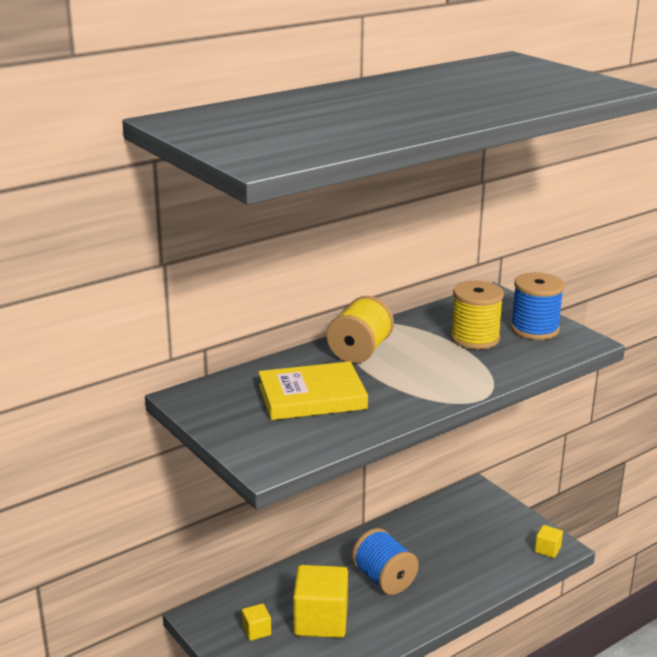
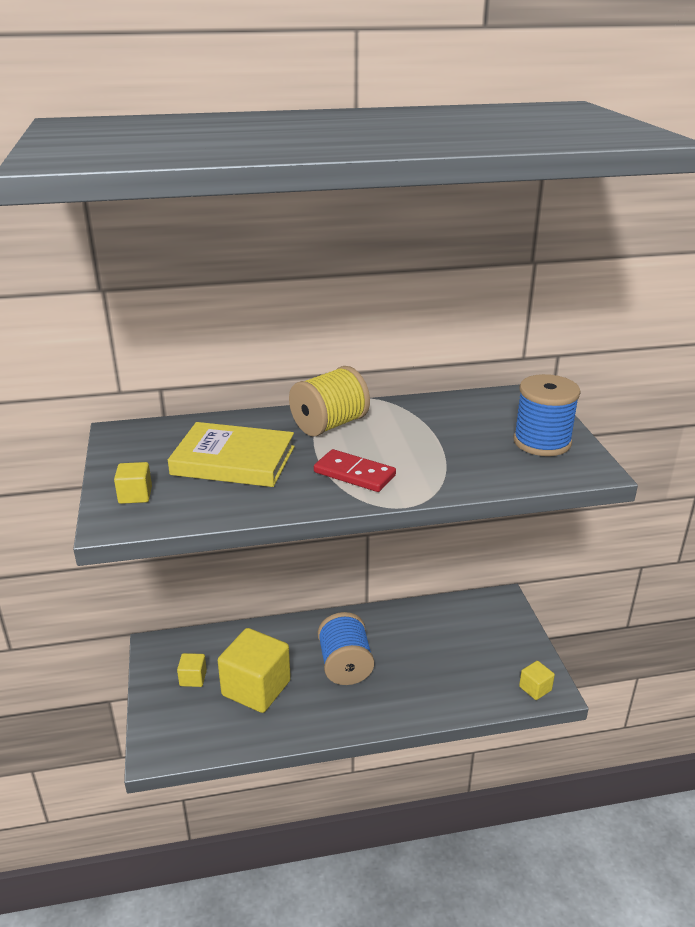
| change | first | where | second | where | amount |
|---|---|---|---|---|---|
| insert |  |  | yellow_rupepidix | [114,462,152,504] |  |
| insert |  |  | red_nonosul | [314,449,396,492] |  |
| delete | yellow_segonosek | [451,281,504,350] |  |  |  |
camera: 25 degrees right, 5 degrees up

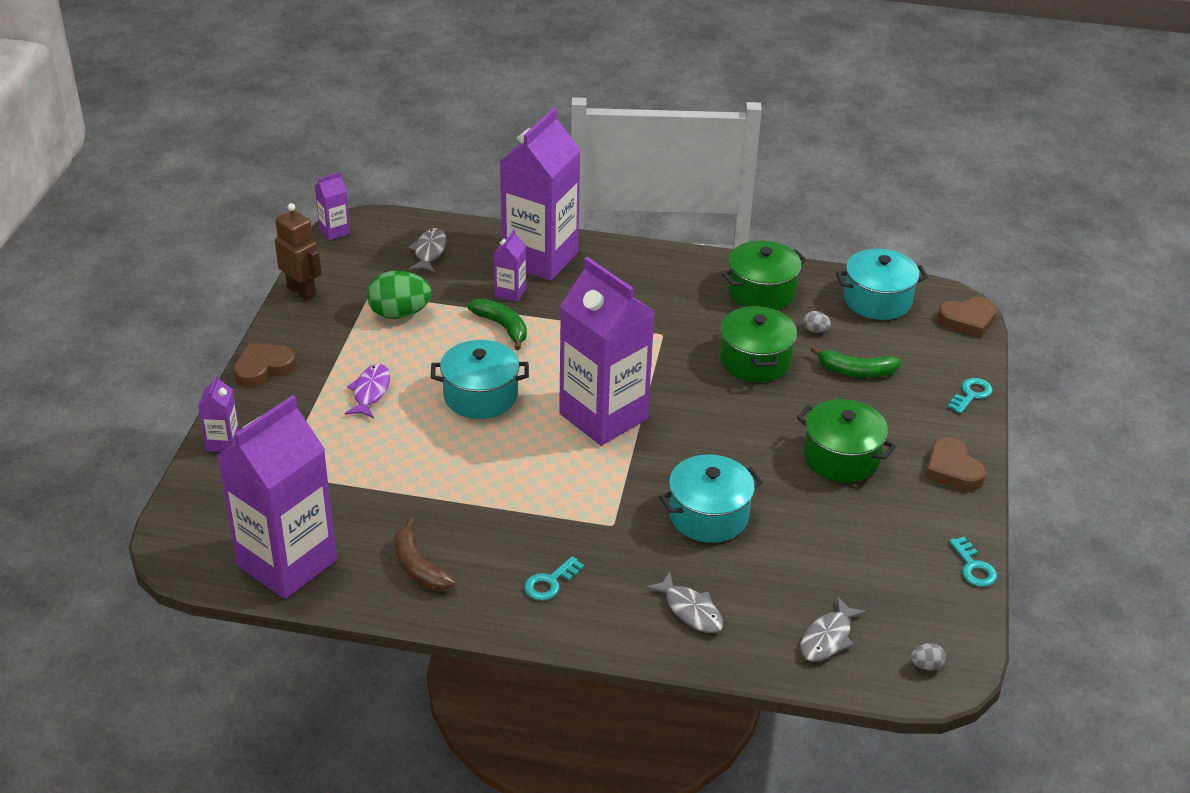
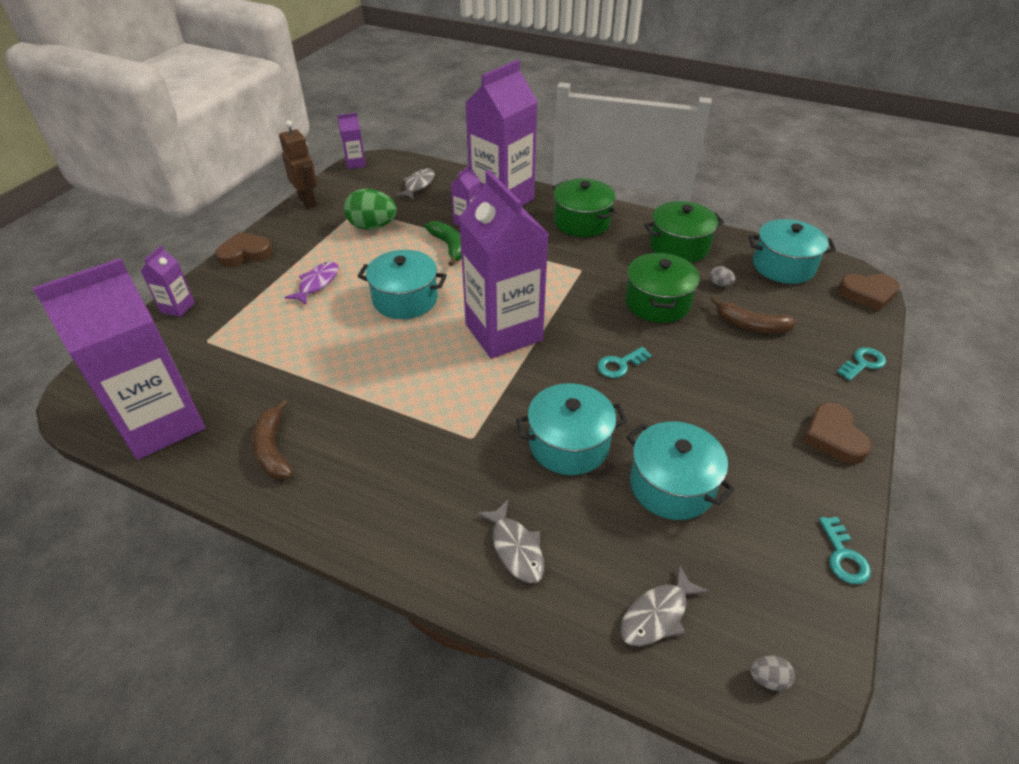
| change | first | where | second | where | amount |
|---|---|---|---|---|---|
| move | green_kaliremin | [797,399,896,482] |  | [552,179,617,237] |  |
| move | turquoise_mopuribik | [524,556,584,601] |  | [597,347,652,378] |  |
| insert |  |  | turquoise_kaliremin | [627,421,735,520] |  |
| recolor | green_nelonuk | [810,346,901,378] | brown_nelonuk | [711,297,797,333] |  |
camera: 15 degrees right, 5 degrees up

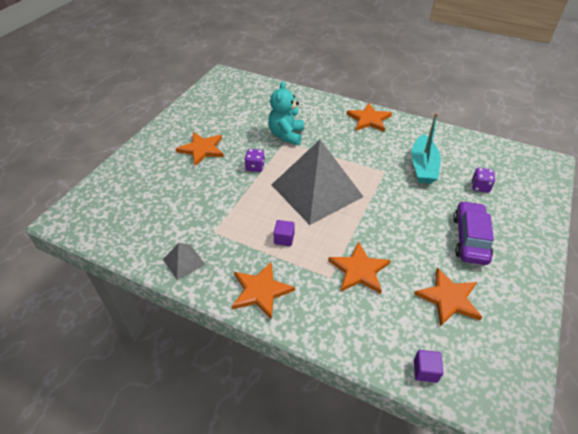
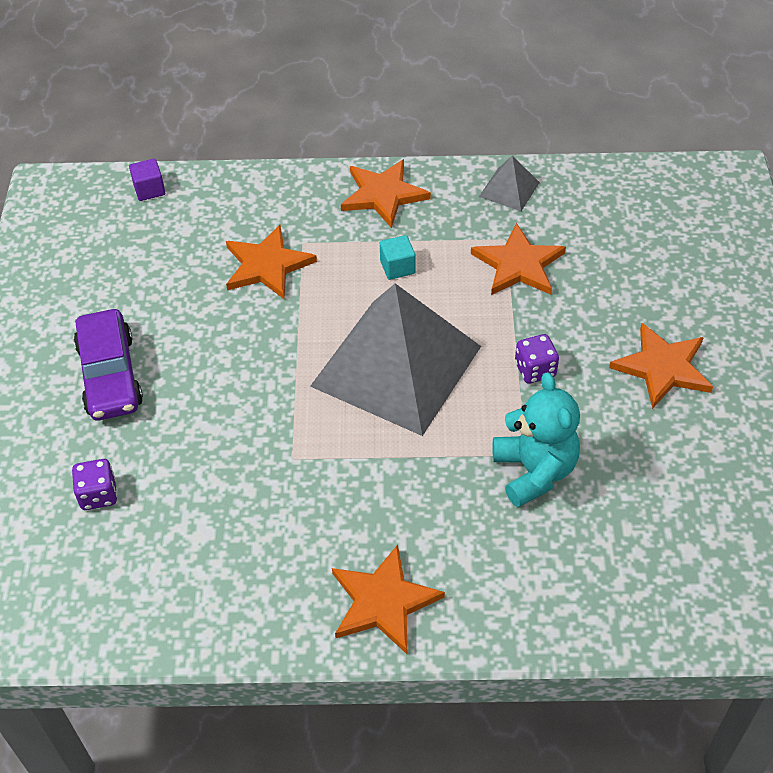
| change | first | where | second | where | amount |
|---|---|---|---|---|---|
| recolor | purple_rupepidix | [274,220,295,246] | turquoise_rupepidix | [380,235,415,280] |  |
| move | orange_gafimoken | [414,268,482,327] |  | [471,223,566,295] |  |
| delete | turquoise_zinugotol | [411,113,441,184] |  |  |  |
camera: 155 degrees right, 5 degrees up

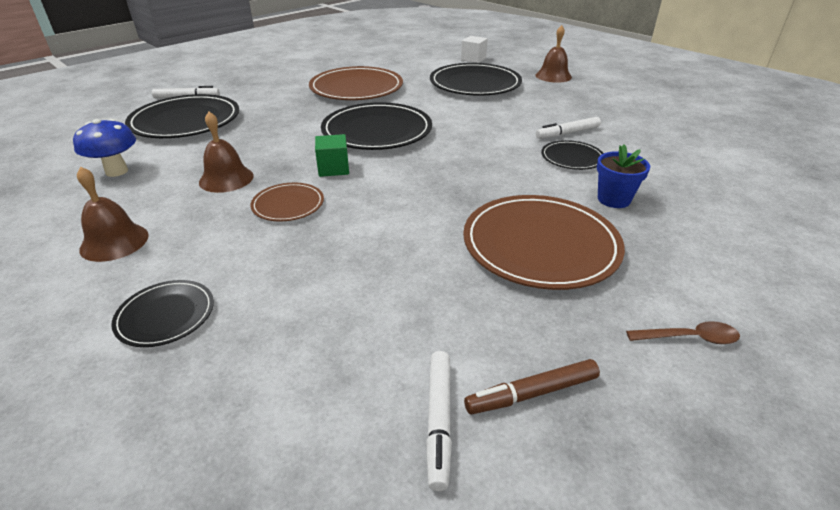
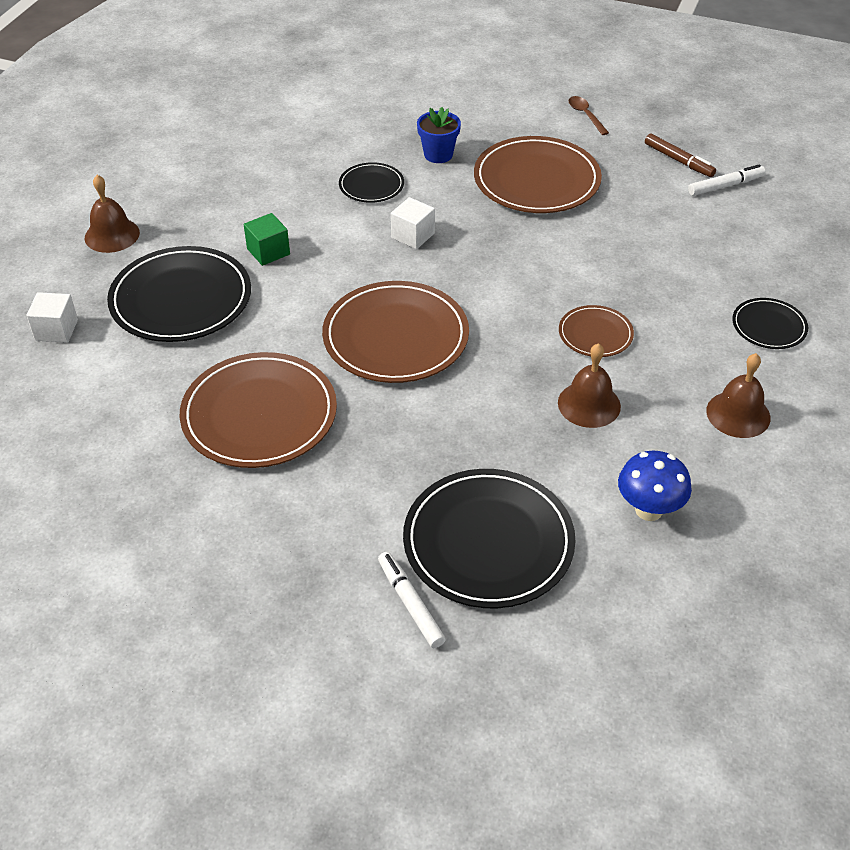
| change | first | where | second | where | amount |
|---|---|---|---|---|---|
| move | green_rupepidix | [315,134,349,177] |  | [244,213,290,266] |  |
| recolor | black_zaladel | [321,102,432,150] | brown_zaladel | [322,281,469,383] |  |
| insert |  |  | white_rupepidix | [391,197,435,249] |  |
| delete | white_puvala | [536,117,601,139] |  |  |  |
camera: 115 degrees left, 10 degrees up

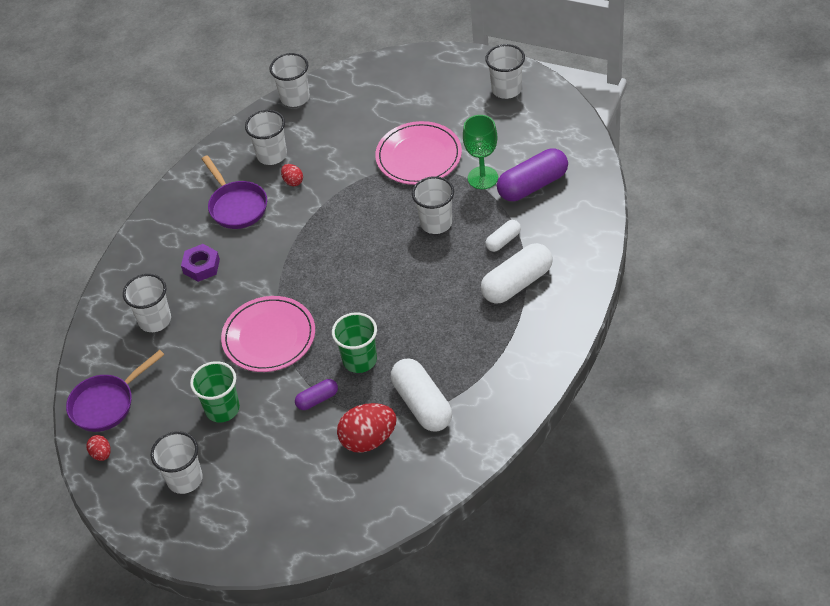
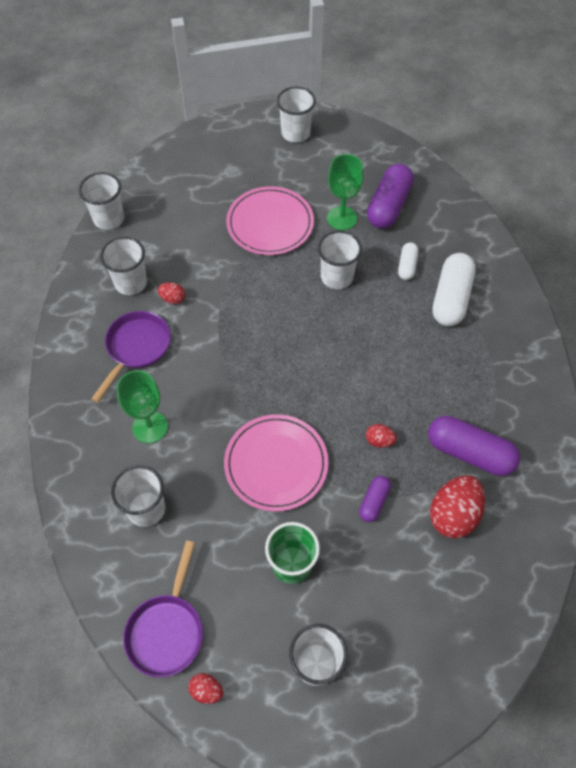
| change | first | where | second | where | amount |
|---|---|---|---|---|---|
| rotate | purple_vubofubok | [202,155,267,229] |  | [91,311,171,403] | 90 degrees counterclockwise |
| replace | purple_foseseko | [181,244,220,282] | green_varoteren | [116,371,168,443] |  |
| replace | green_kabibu | [332,312,377,373] | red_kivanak | [366,424,397,448] |  |
| recolor | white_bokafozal | [391,359,452,431] | purple_bokafozal | [428,416,520,476] |  |
camera: 40 degrees left, 10 degrees up

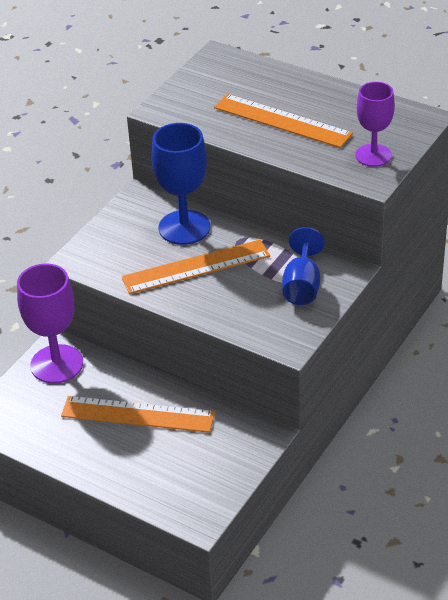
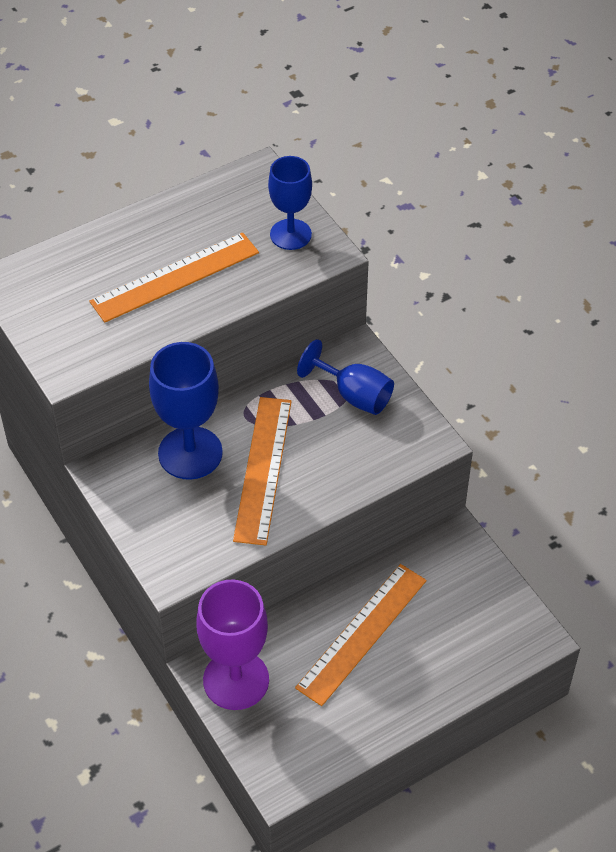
| change | first | where | second | where | amount |
|---|---|---|---|---|---|
| recolor | purple_varoteren | [356,82,395,167] | blue_varoteren | [268,156,312,250] |  |
camera: 65 degrees left, 10 degrees up

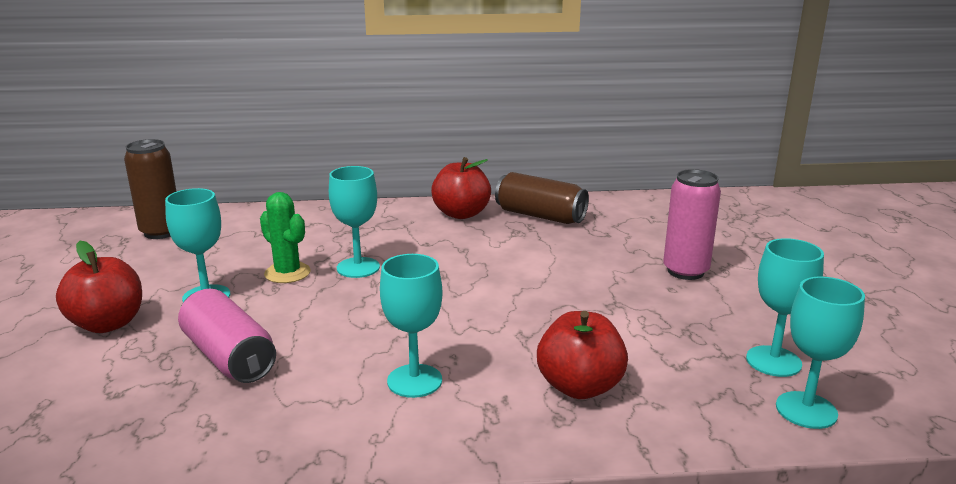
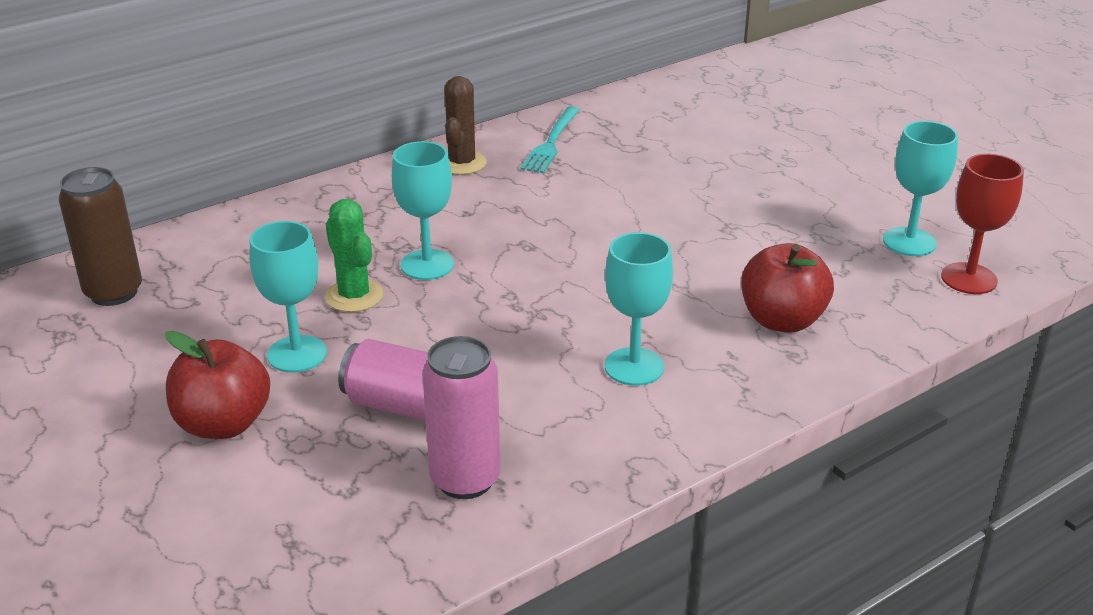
| change | first | where | second | where | amount |
|---|---|---|---|---|---|
| rotate | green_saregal | [260,192,311,283] |  | [325,199,383,312] | 45 degrees clockwise |
| move | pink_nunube | [663,169,721,280] |  | [422,336,501,499] |  |
| replace | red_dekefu | [431,157,491,219] | brown_saregal | [444,76,487,175] |  |
| replace | brown_nunube | [495,172,589,224] | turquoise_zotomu | [521,106,580,173] |  |
| recolor | turquoise_varoteren | [776,277,865,429] | red_varoteren | [941,154,1024,294] |  |
camera: 30 degrees left, 10 degrees up

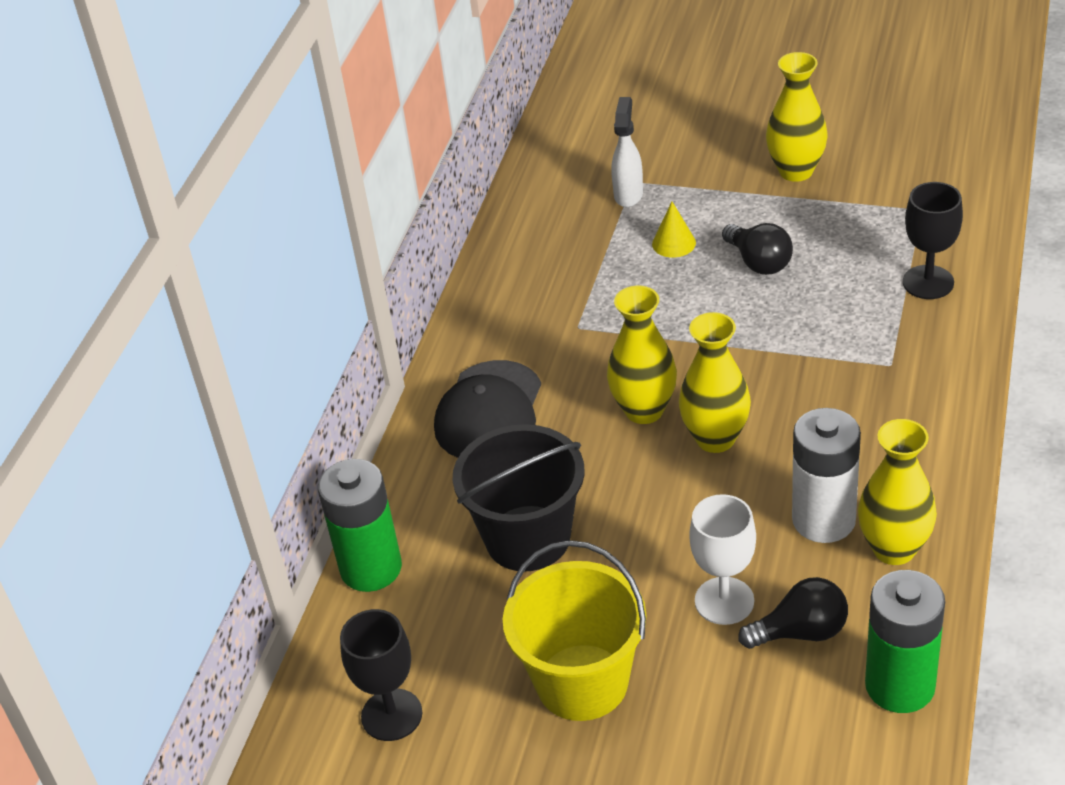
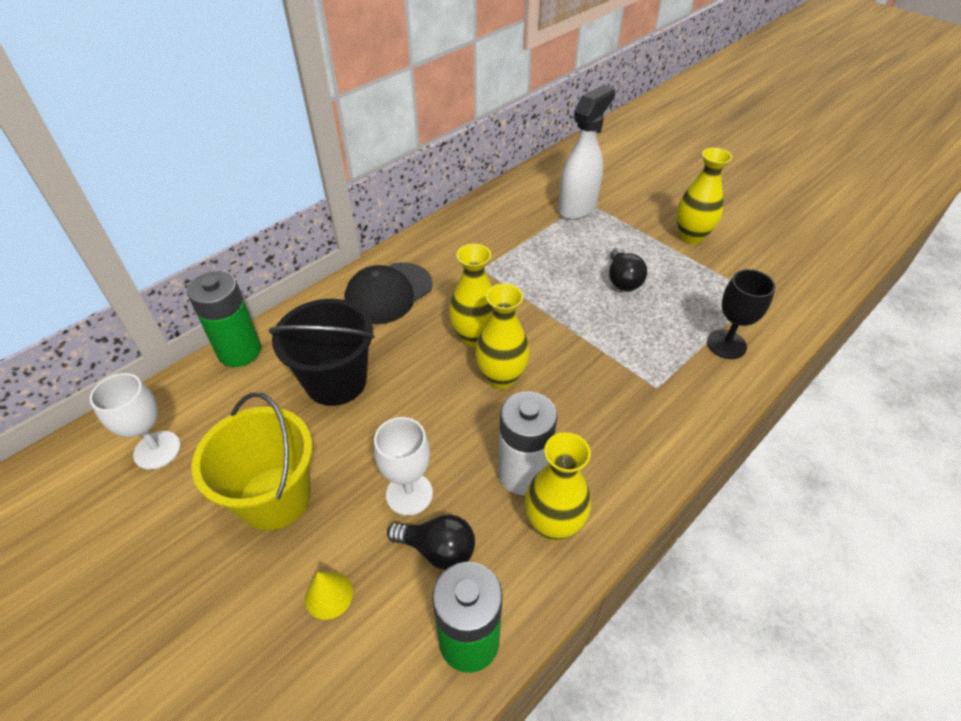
| change | first | where | second | where | amount |
|---|---|---|---|---|---|
| recolor | black_varoteren | [340,609,422,741] | white_varoteren | [90,373,181,470] |  |
| move | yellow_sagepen | [652,202,696,258] |  | [305,572,353,620] |  |
| resize | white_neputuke | [611,97,643,207] |  | [558,85,615,220] | x1.68 |
camera: 25 degrees right, 5 degrees up

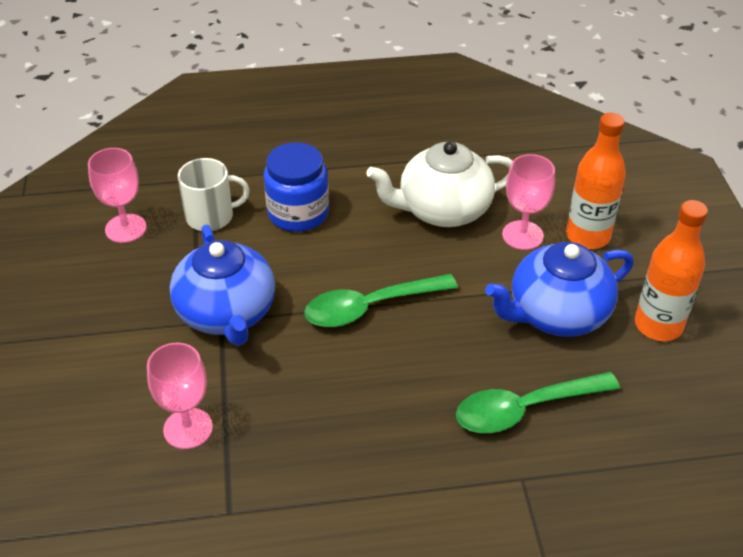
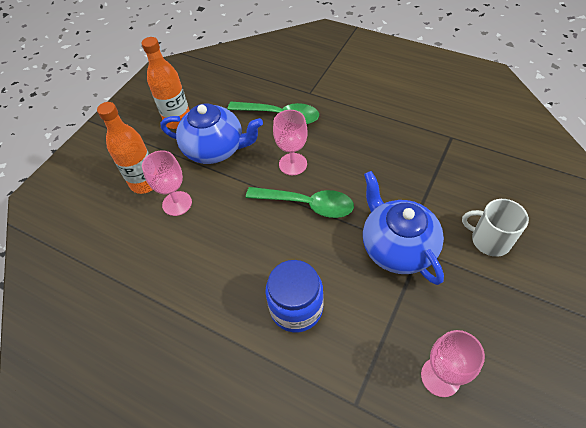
| change | first | where | second | where | amount |
|---|---|---|---|---|---|
| move | pink_varoteren | [147,343,213,449] |  | [273,110,308,175] |  |
| rotate | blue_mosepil | [170,224,275,346] |  | [363,171,444,285] | 45 degrees counterclockwise |
| move | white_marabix | [178,158,250,231] |  | [462,199,529,257] |  |
| delete | white_mosepil | [367,141,513,227] |  |  |  |
camera: 140 degrees left, 10 degrees up

